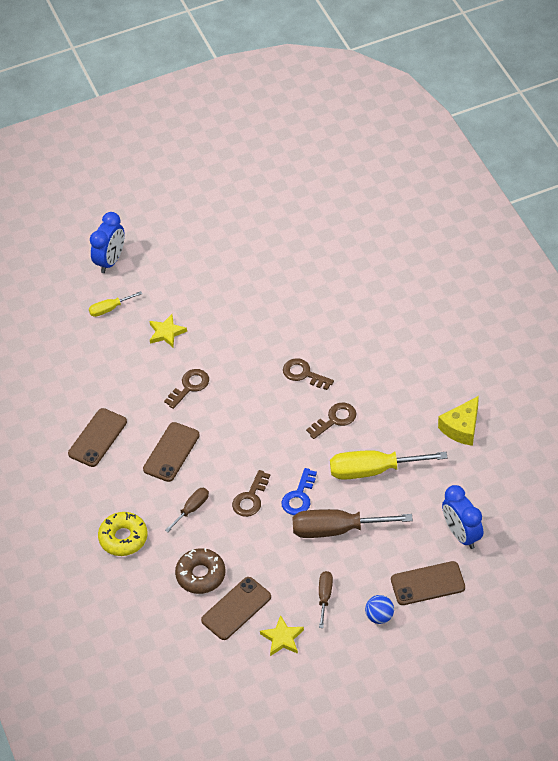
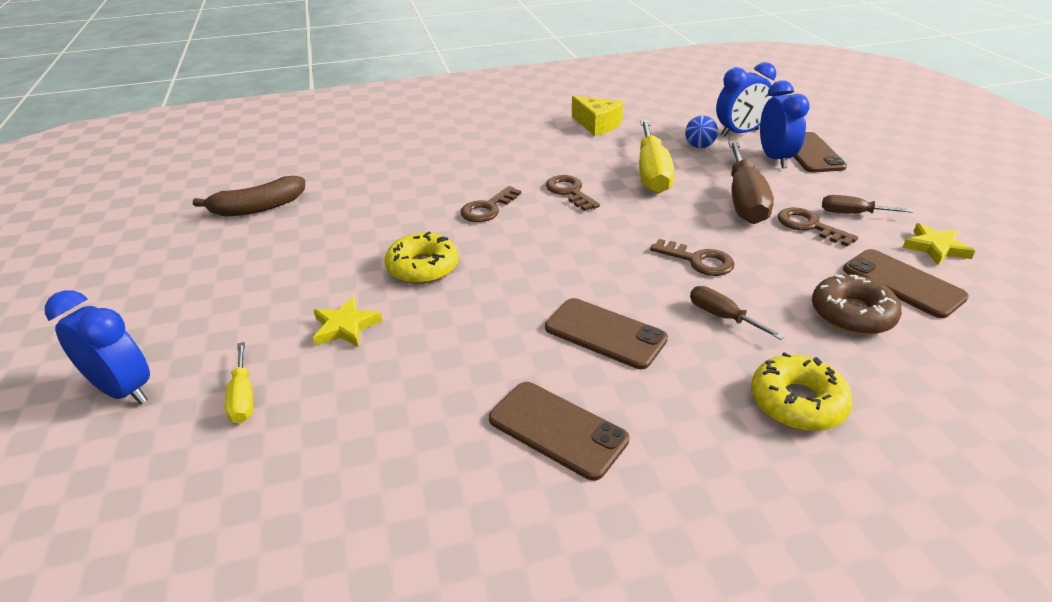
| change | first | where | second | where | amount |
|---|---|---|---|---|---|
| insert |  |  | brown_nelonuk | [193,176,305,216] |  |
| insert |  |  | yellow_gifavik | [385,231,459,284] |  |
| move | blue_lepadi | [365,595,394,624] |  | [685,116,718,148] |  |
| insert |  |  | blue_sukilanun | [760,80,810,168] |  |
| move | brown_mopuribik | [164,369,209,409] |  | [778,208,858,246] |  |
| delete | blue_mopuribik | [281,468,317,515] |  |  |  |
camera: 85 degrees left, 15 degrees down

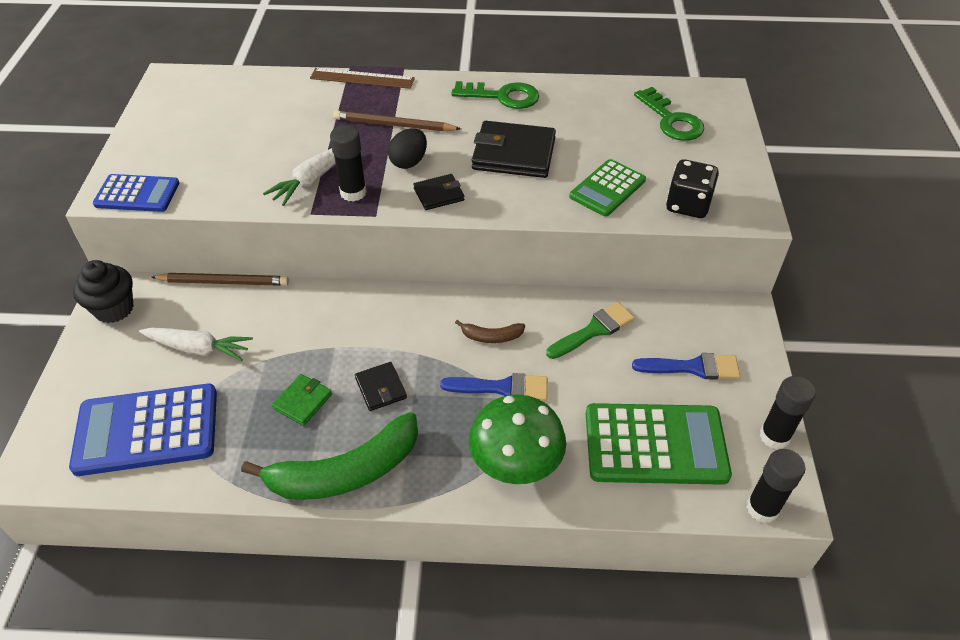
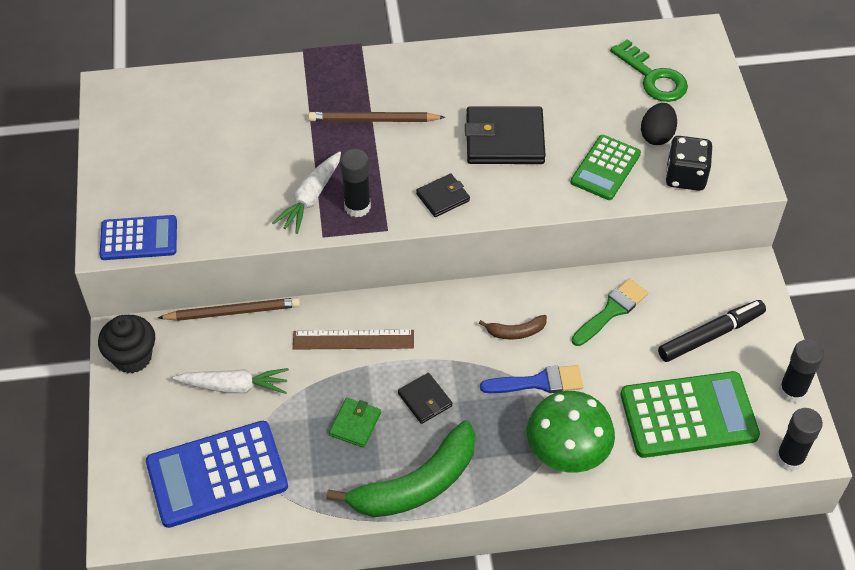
| change | first | where | second | where | amount |
|---|---|---|---|---|---|
| move | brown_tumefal | [310,68,415,89] |  | [293,330,414,350] |  |
| move | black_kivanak | [388,128,427,169] |  | [641,103,677,145] |  |
| replace | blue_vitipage | [632,353,740,380] | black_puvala | [658,300,766,362] |  |
| delete | green_mopuribik | [451,81,539,109] |  |  |  |
camera: 10 degrees left, 5 degrees up

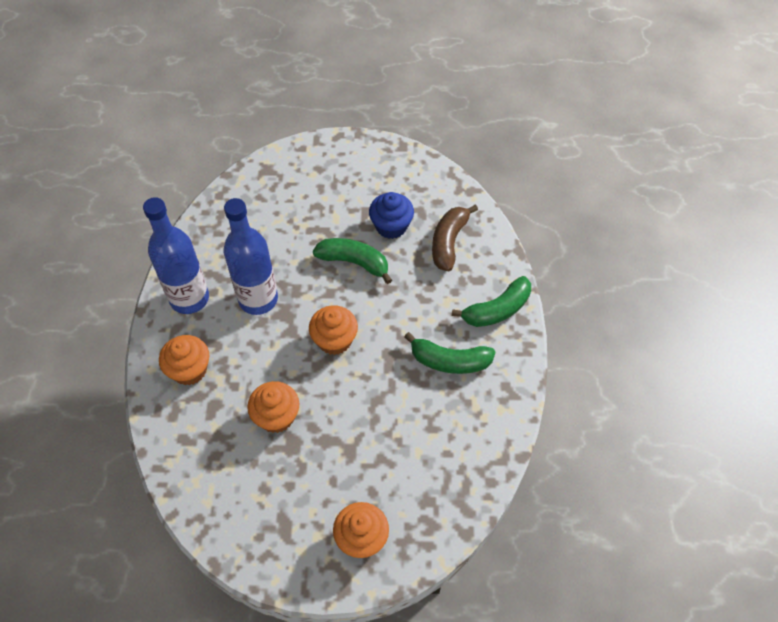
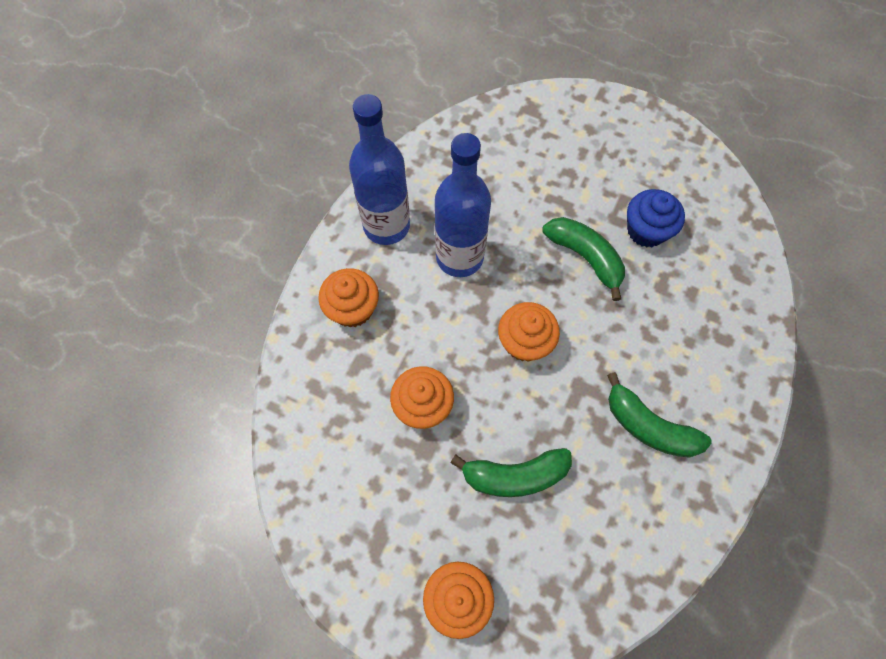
| change | first | where | second | where | amount |
|---|---|---|---|---|---|
| move | green_nelonuk | [452,276,531,327] |  | [450,448,572,497] |  |
| delete | brown_nelonuk | [432,205,478,271] |  |  |  |
camera: 25 degrees right, 10 degrees up

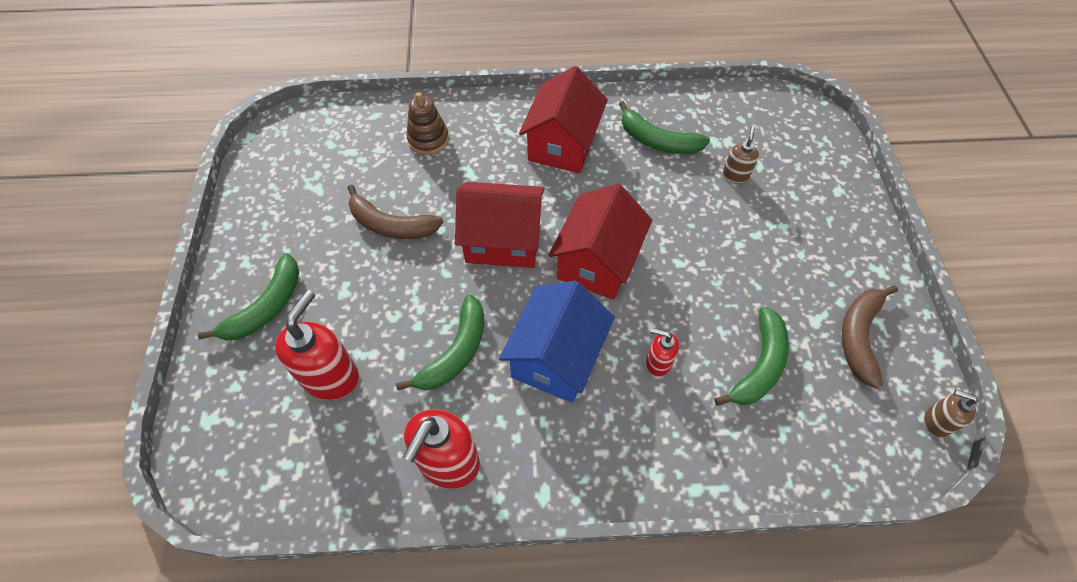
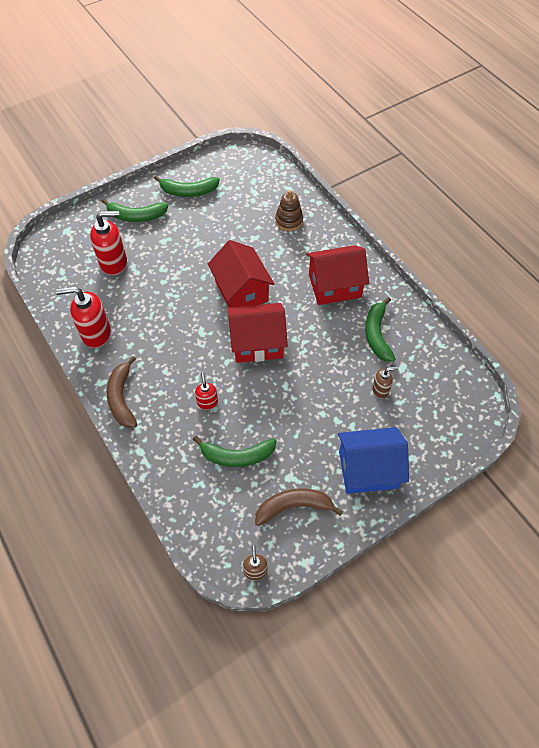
| change | first | where | second | where | amount |
|---|---|---|---|---|---|
| move | brown_nelonuk | [348,185,443,239] |  | [107,356,137,428] |  |
| move | green_nelonuk | [396,294,484,391] |  | [154,176,220,197] |  |
| move | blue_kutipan | [499,281,615,403] |  | [338,427,409,494] |  |
camera: 60 degrees right, 0 degrees up

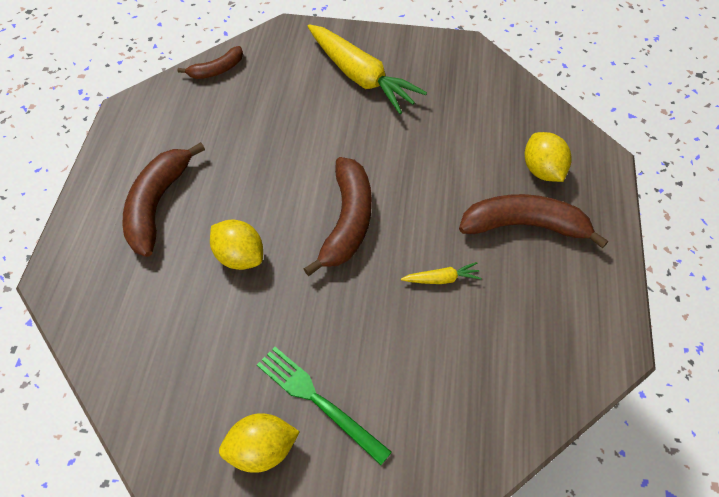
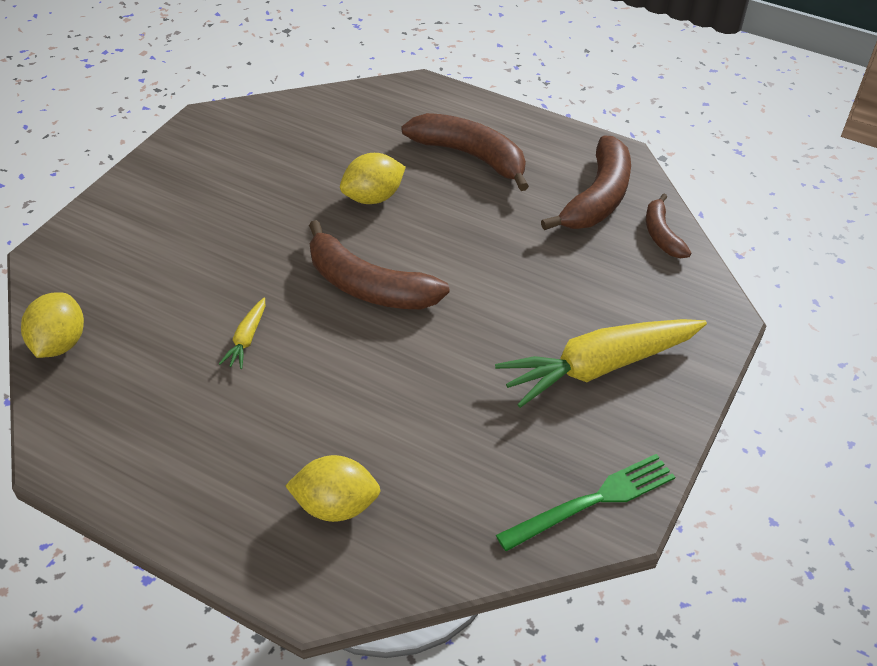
| change | first | where | second | where | amount |
|---|---|---|---|---|---|
| move | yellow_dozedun | [219,413,300,473] |  | [21,292,84,358] |  |
| move | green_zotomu | [257,347,392,465] |  | [496,454,675,551] |  |
| move | brown_nelonuk | [459,194,608,249] |  | [541,136,631,230] |  |
camera: 110 degrees right, 10 degrees down

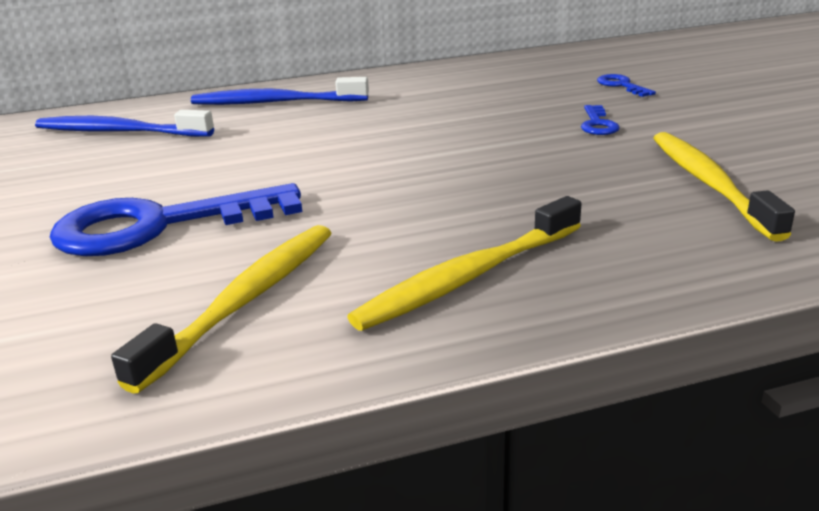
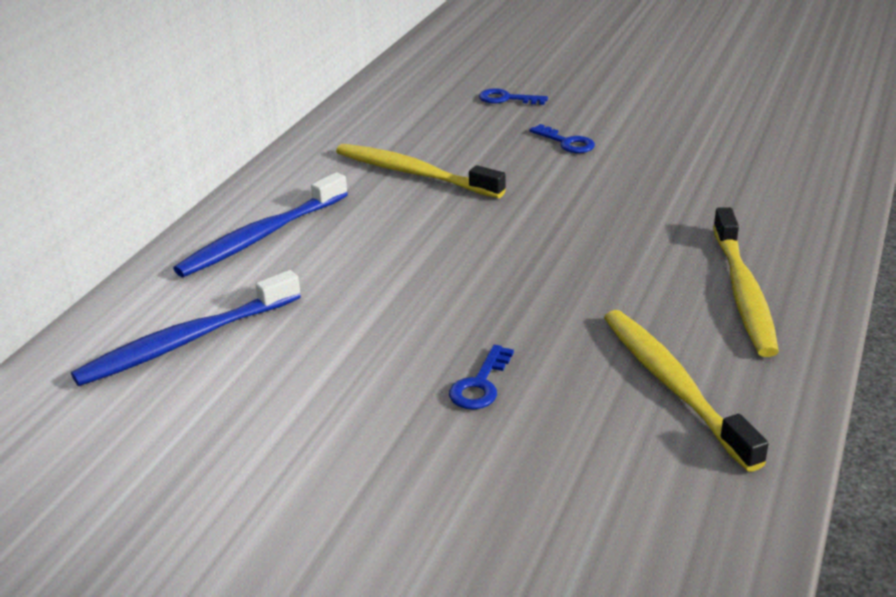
| change | first | where | second | where | amount |
|---|---|---|---|---|---|
| move | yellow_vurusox | [654,132,795,242] |  | [336,144,506,198] |  |
| resize | blue_mopuribik | [50,183,302,256] |  | [449,345,514,410] | x0.42 |
camera: 50 degrees left, 5 degrees up

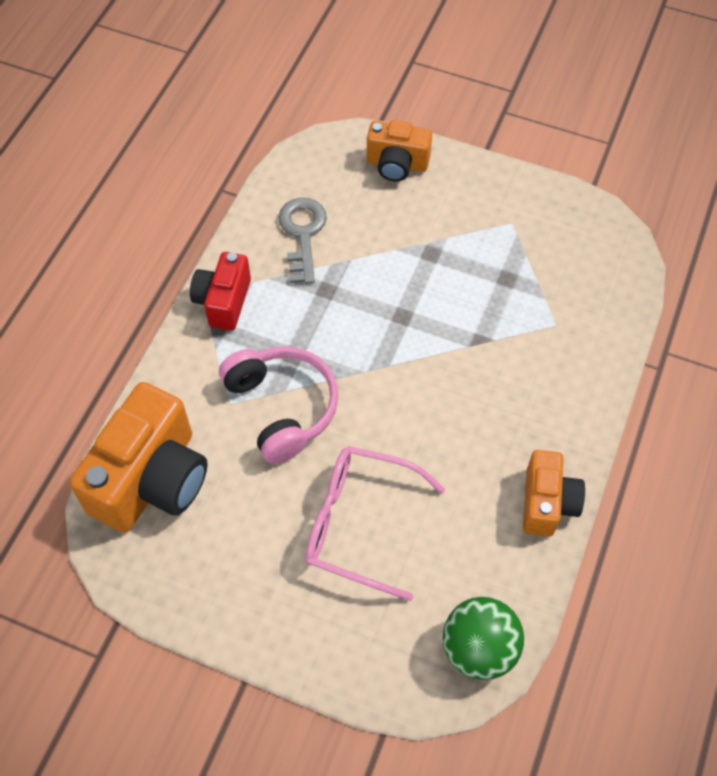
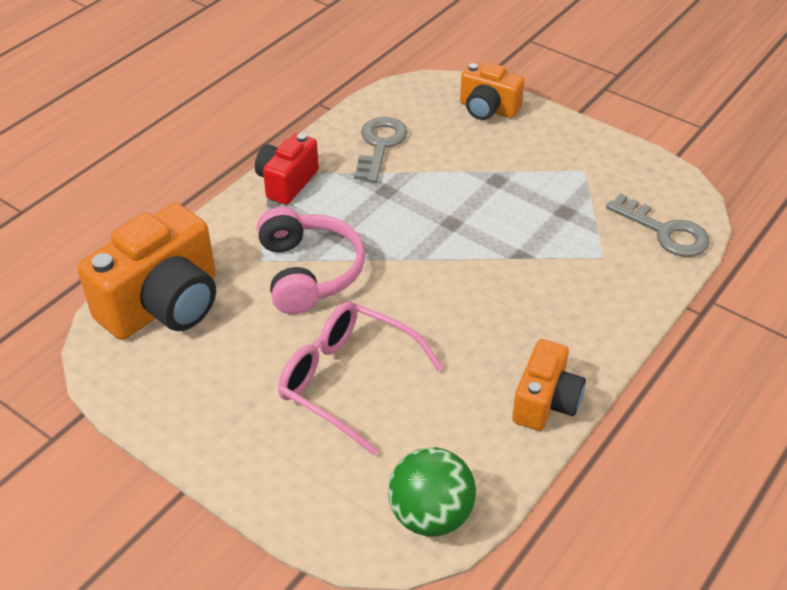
| change | first | where | second | where | amount |
|---|---|---|---|---|---|
| insert |  |  | grey_mopuribik | [606,193,710,257] |  |
camera: 15 degrees right, 15 degrees down

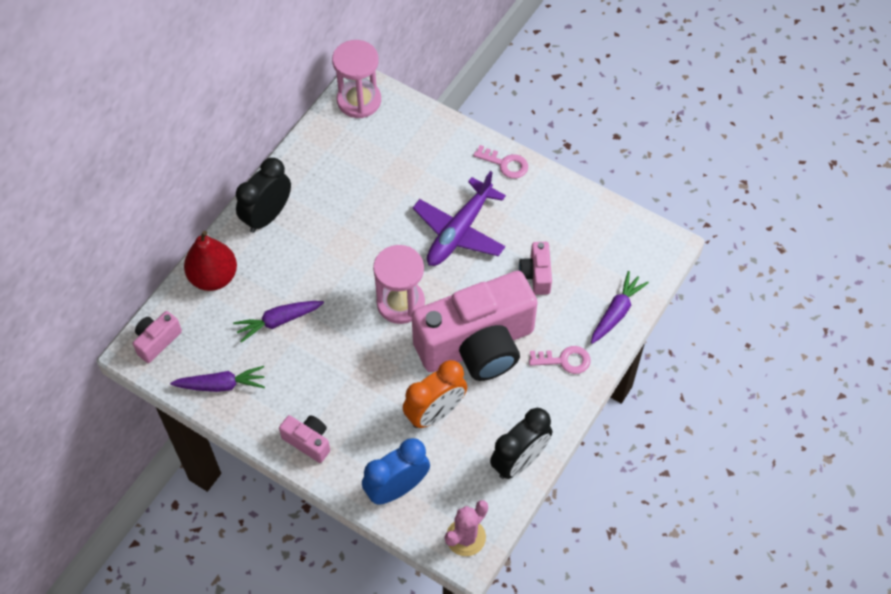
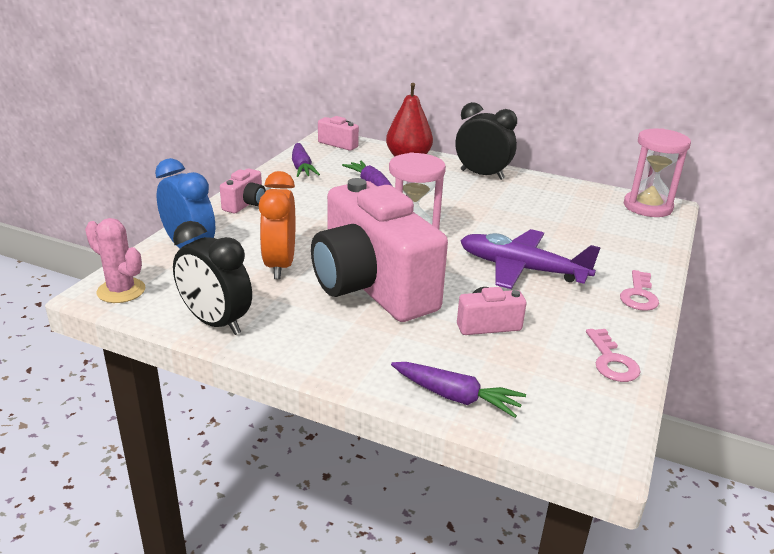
| change | first | where | second | where | amount |
|---|---|---|---|---|---|
| rotate | orange_sukilanun | [403,360,467,428] |  | [259,171,295,279] | 45 degrees clockwise |
| move | pink_mopuribik | [529,346,591,374] |  | [586,329,641,382] |  |
camera: 80 degrees right, 30 degrees down

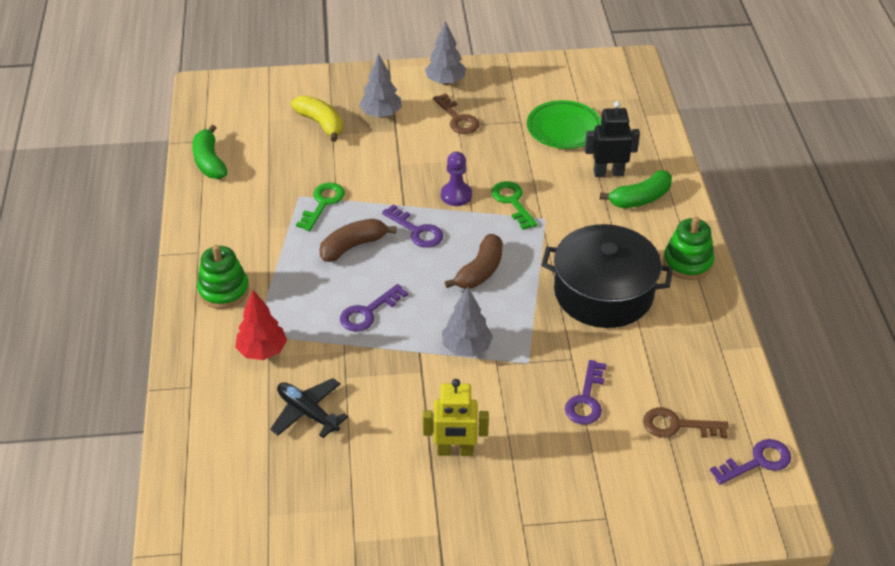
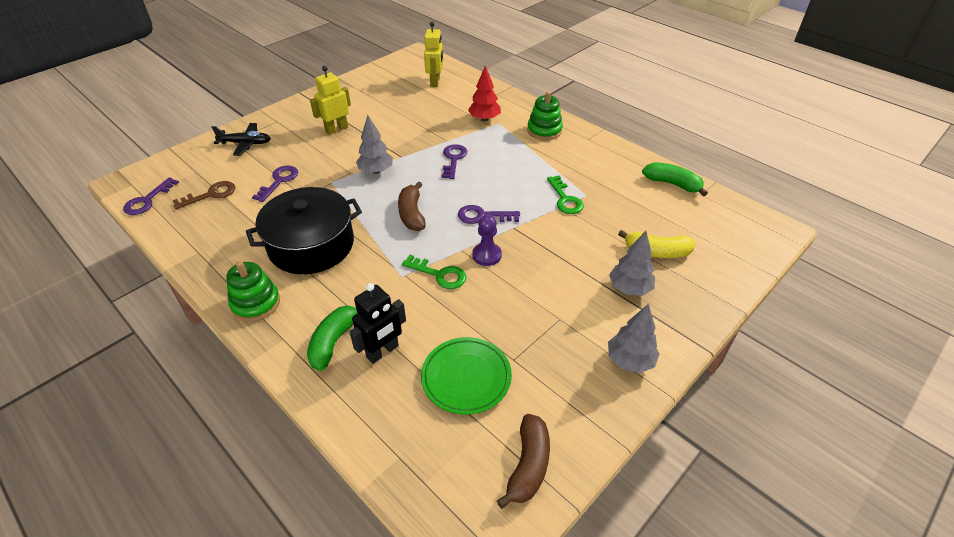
| change | first | where | second | where | amount |
|---|---|---|---|---|---|
| move | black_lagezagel | [270,378,348,438] |  | [212,123,271,156] |  |
| rotate | purple_mopuribik | [565,360,607,425] |  | [252,165,298,202] | 45 degrees clockwise |
| insert |  |  | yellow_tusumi | [424,22,443,87] |  |
| move | brown_nelonuk | [319,219,397,262] |  | [497,414,550,509] |  |
| delete | brown_mopuribik | [433,93,479,134] |  |  |  |
camera: 140 degrees right, 0 degrees up

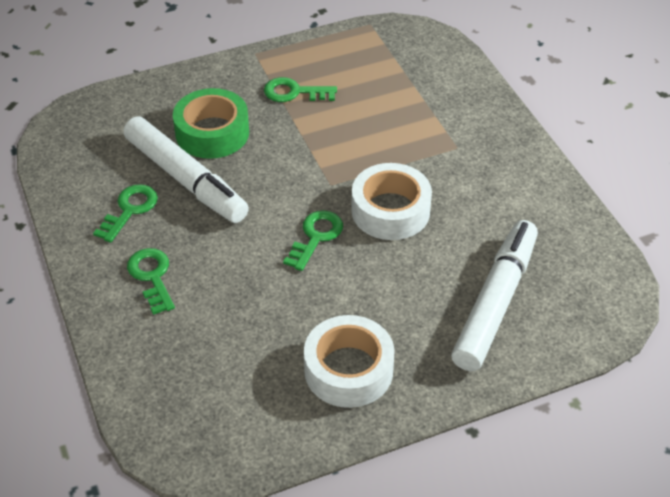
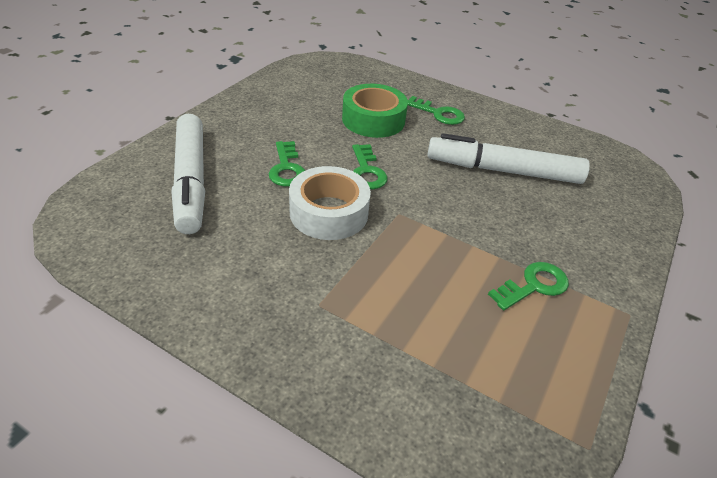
| change | first | where | second | where | amount |
|---|---|---|---|---|---|
| move | green_mopuribik | [93,184,158,243] |  | [269,141,305,187] |  |
| move | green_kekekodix | [173,88,249,159] |  | [342,84,408,138] |  |
| delete | white_kekekodix | [304,315,395,408] |  |  |  |
camera: 140 degrees right, 5 degrees down

